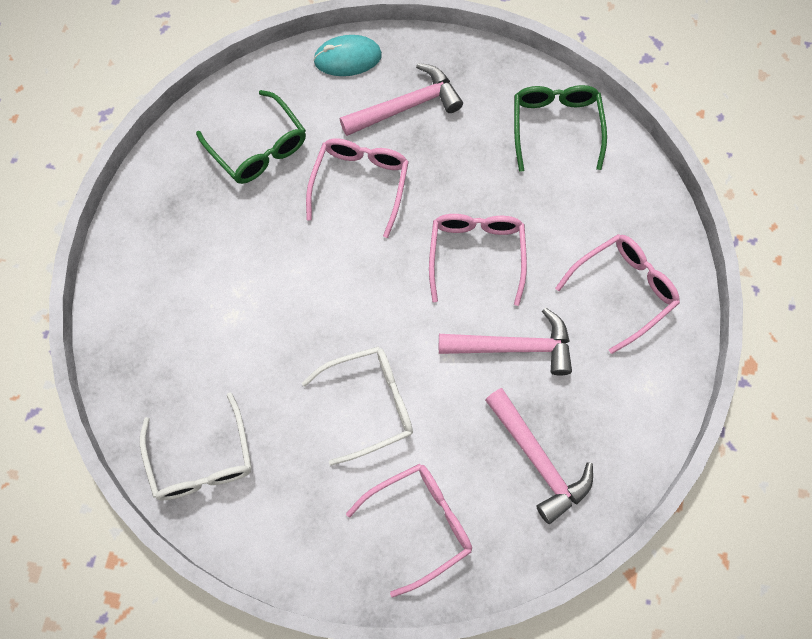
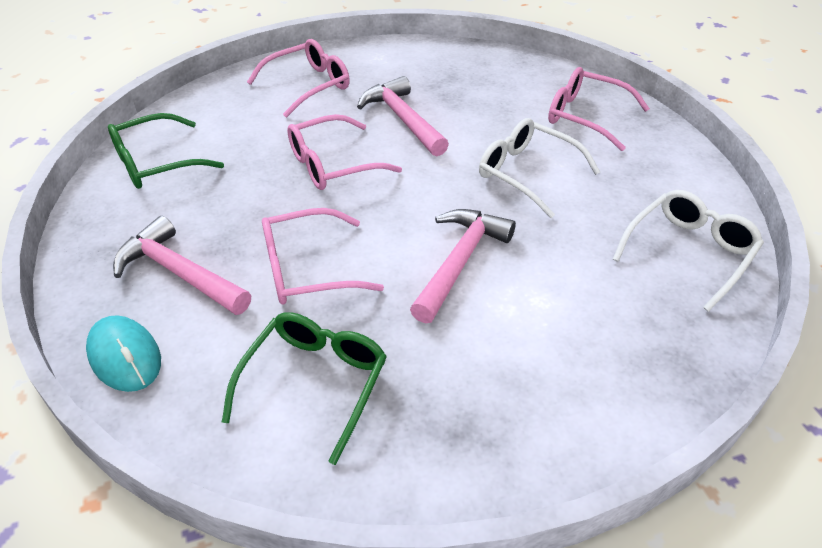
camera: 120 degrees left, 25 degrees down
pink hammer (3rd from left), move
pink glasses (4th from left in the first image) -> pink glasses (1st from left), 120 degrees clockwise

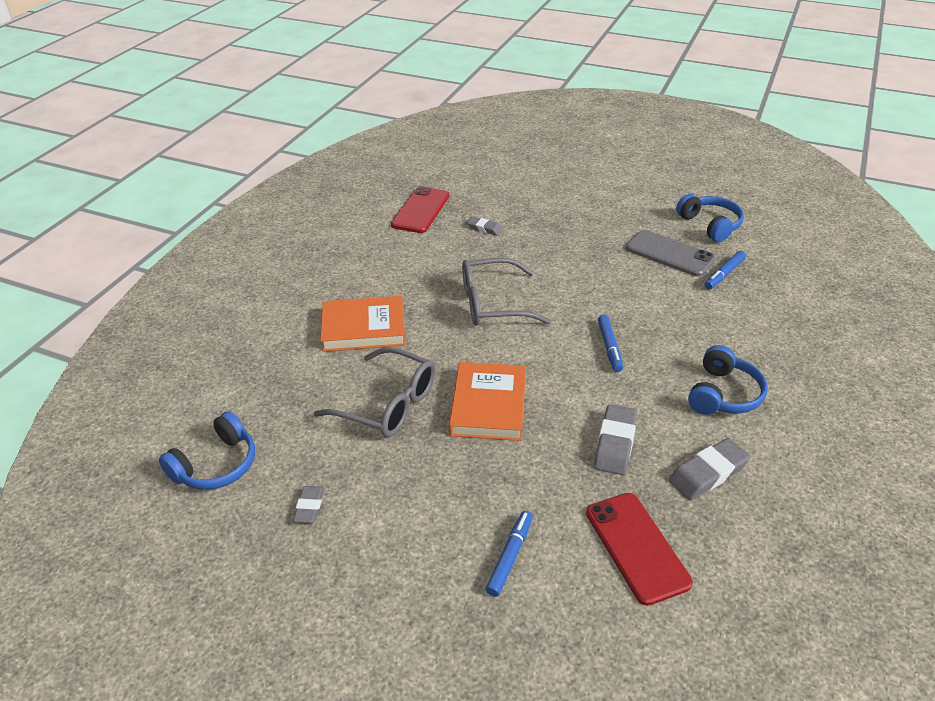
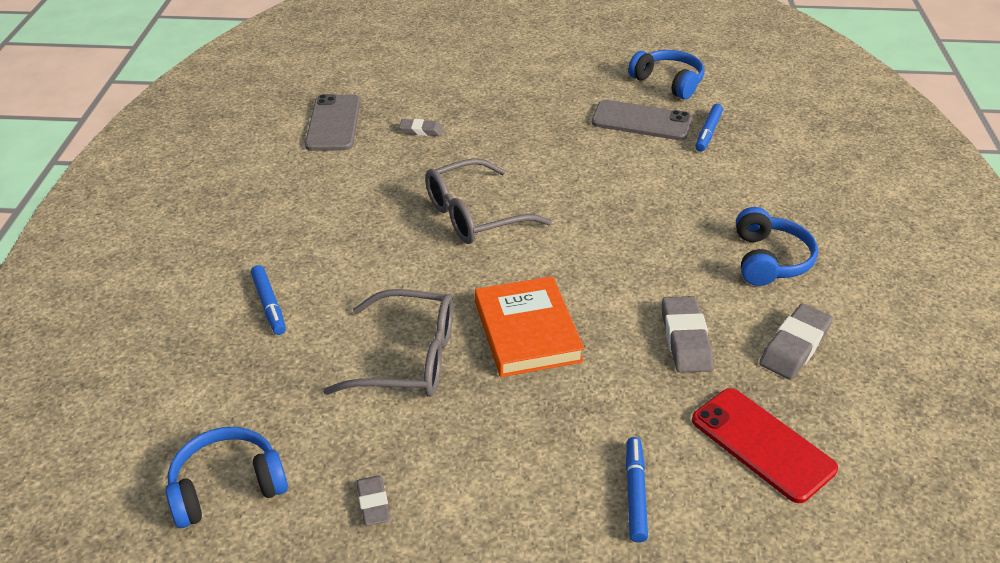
camera: 20 degrees left, 0 degrees up
orange book (1st from left) -> none
blue marker (2nd from left in the first image) -> blue marker (1st from left), move
red phone (1st from left) -> grey phone (1st from left)
blue headphones (1st from left), 135 degrees counterclockwise

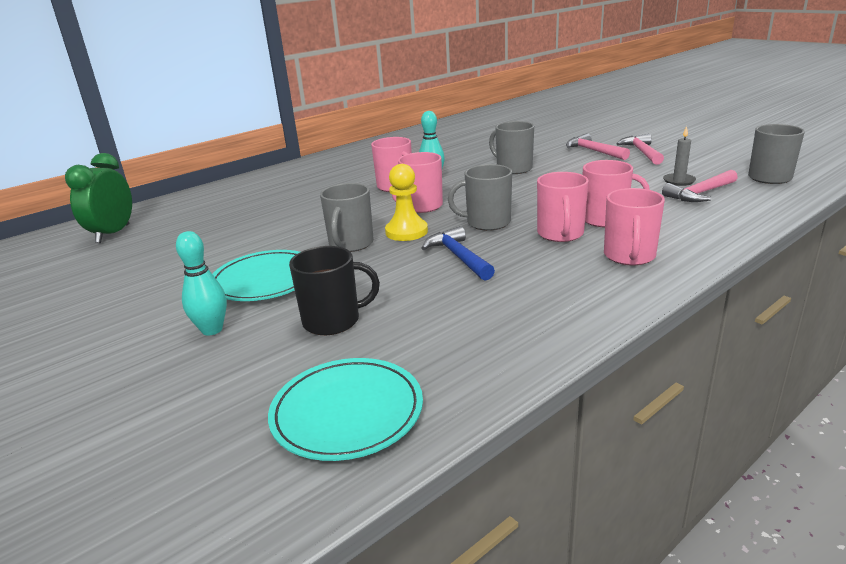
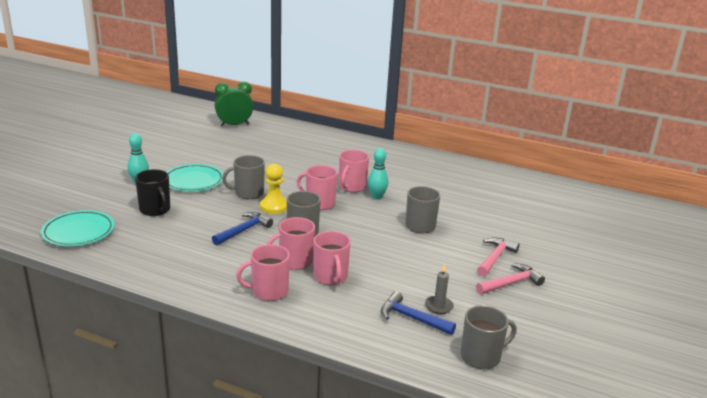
camera: 60 degrees right, 0 degrees up
pink hammer (3rd from left) -> blue hammer (2nd from left)

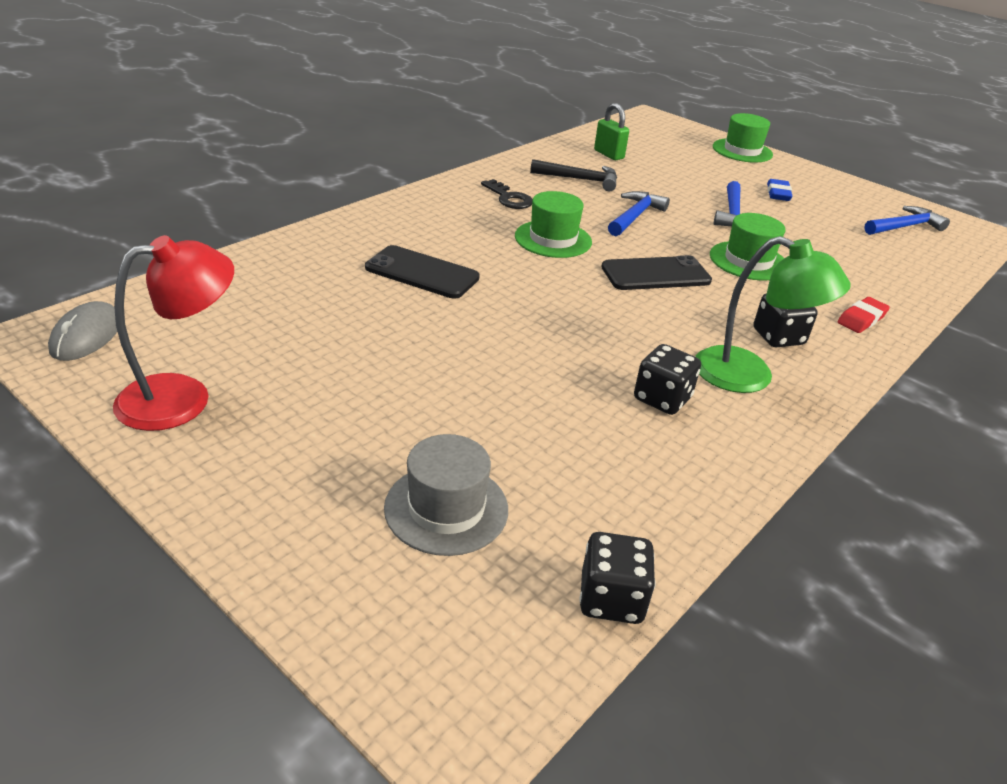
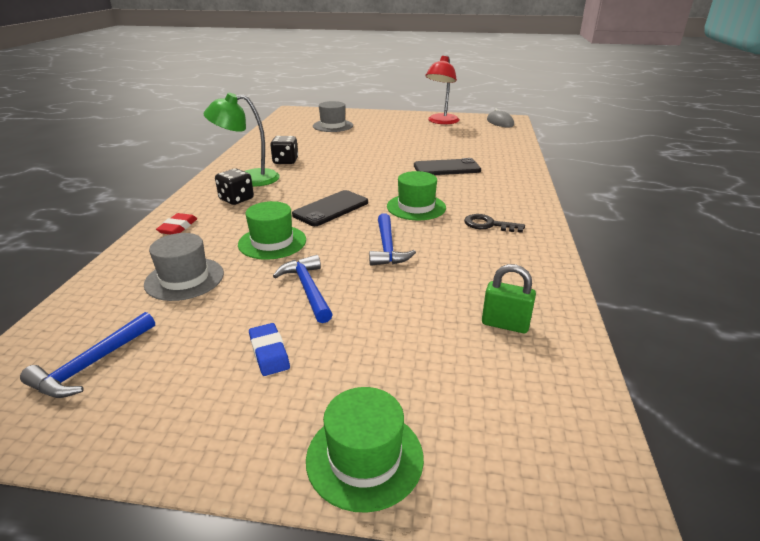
camera: 150 degrees right, 5 degrees down
black hammer -> none
black dice (1st from left) -> none
none -> grey hat (1st from left)

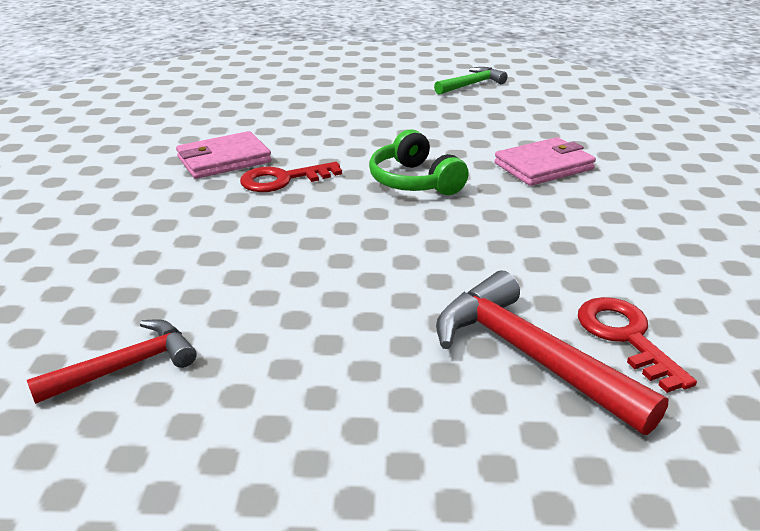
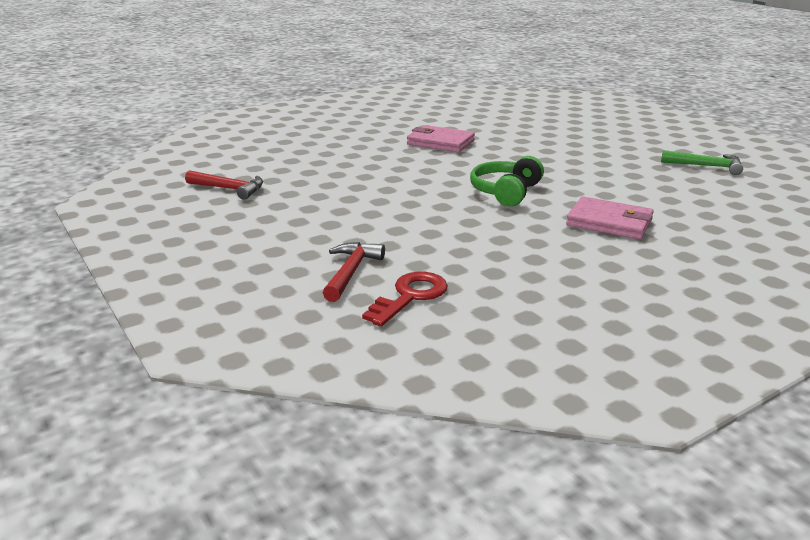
camera: 55 degrees right, 5 degrees down
red key (1st from left) -> none
red hammer (2nd from left), x0.63

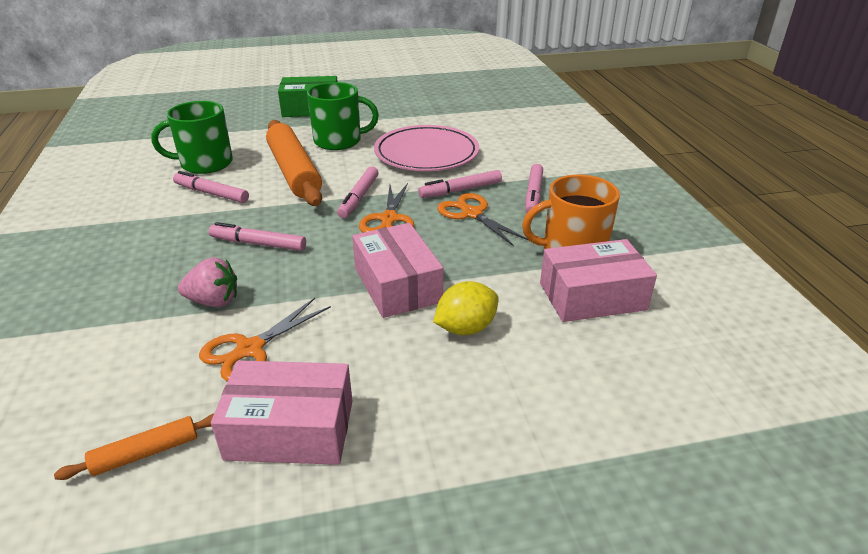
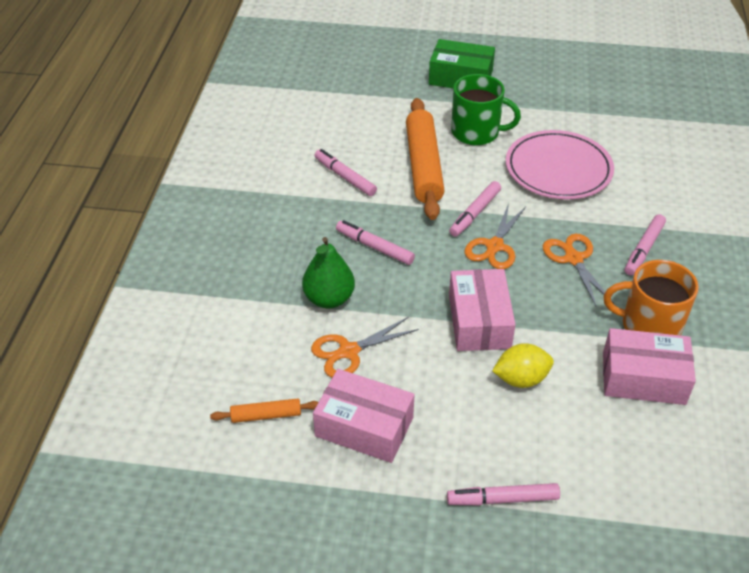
camera: 20 degrees right, 10 degrees up
green mug (1st from left) -> none
pink marker (4th from left), move
pink strawberry -> green pear

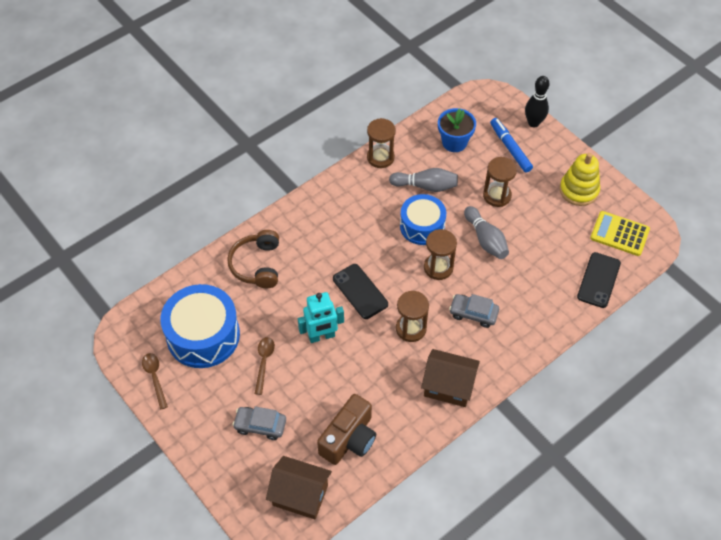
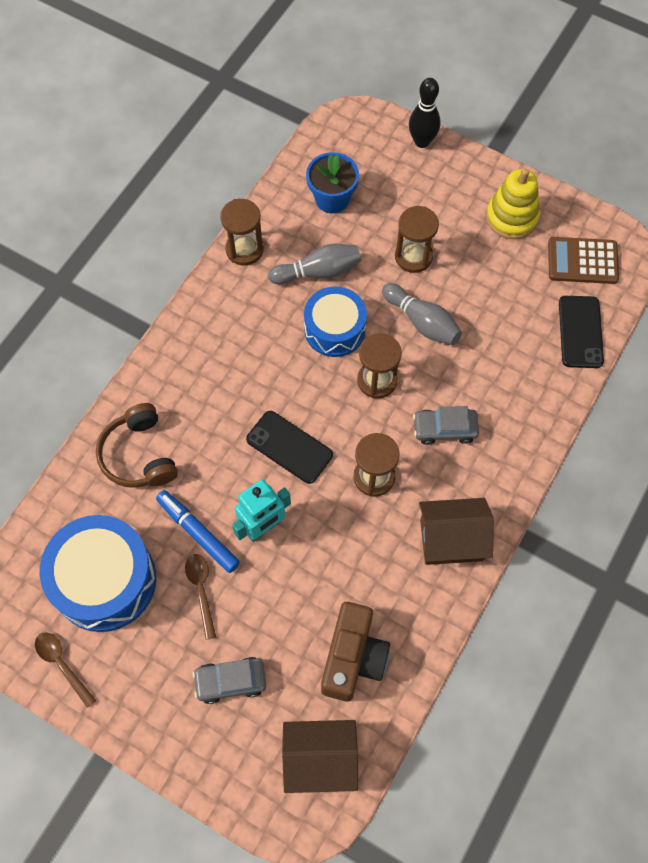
camera: 20 degrees left, 10 degrees up
blue marker, move
yellow calculator -> brown calculator

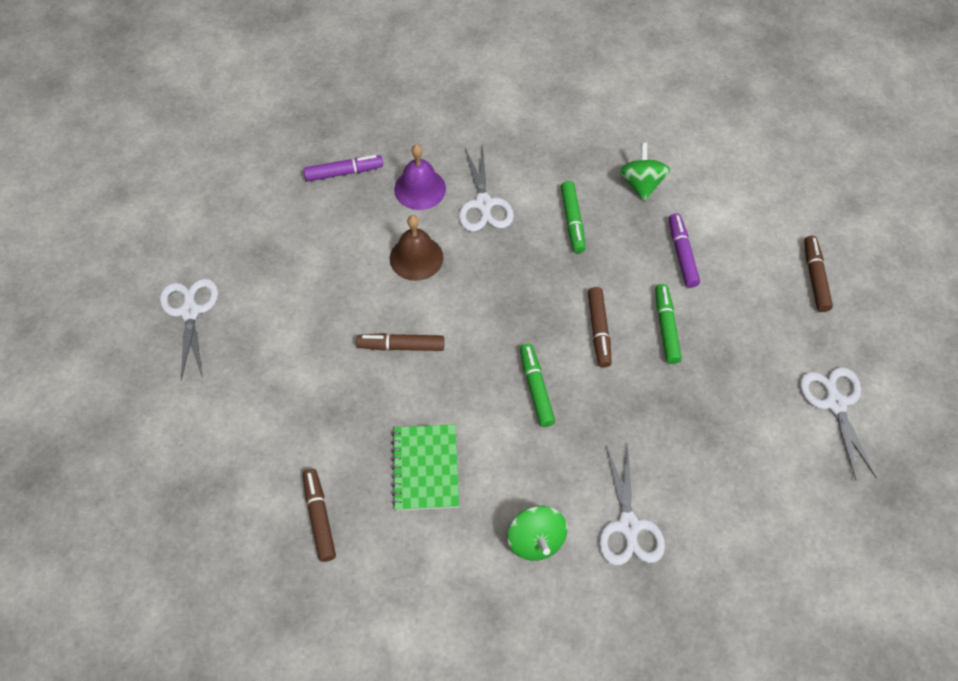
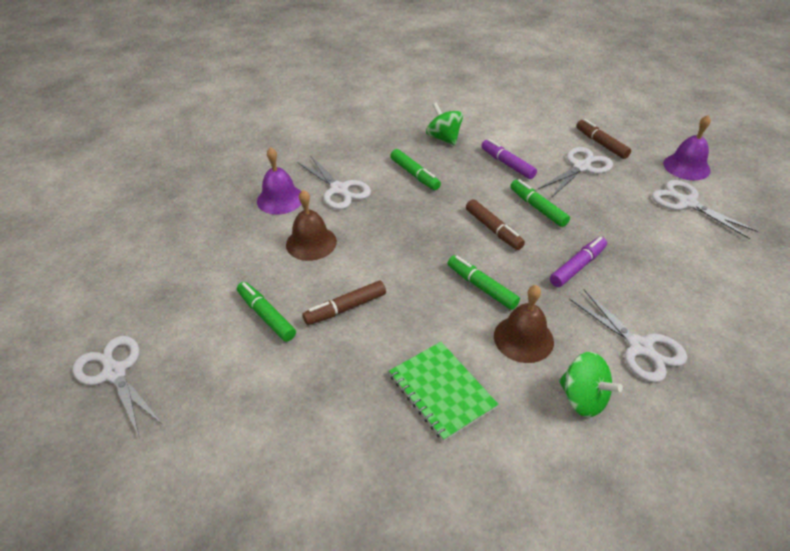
camera: 30 degrees left, 15 degrees down
brown marker (1st from left) -> none
none -> green marker (1st from left)
none -> brown bell (2nd from left)
none -> white scissors (3rd from left)
none -> purple bell (2nd from left)
purple marker (1st from left in the first image) -> purple marker (2nd from left), move

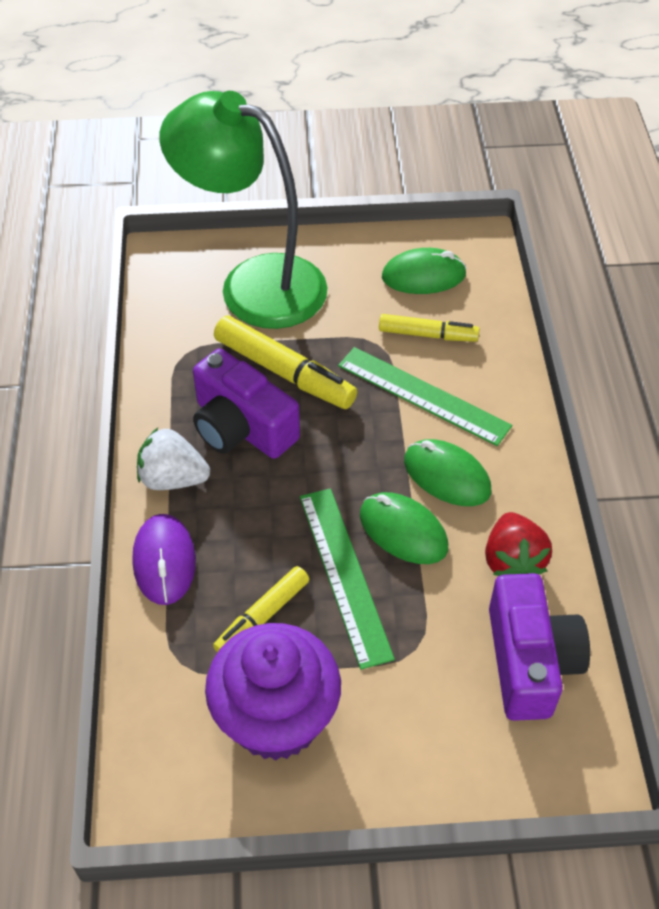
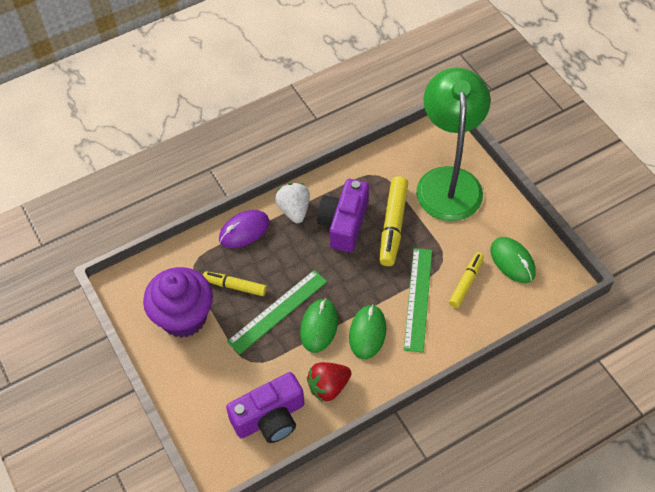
camera: 65 degrees right, 5 degrees up
yellow marker (3rd from left), 135 degrees counterclockwise

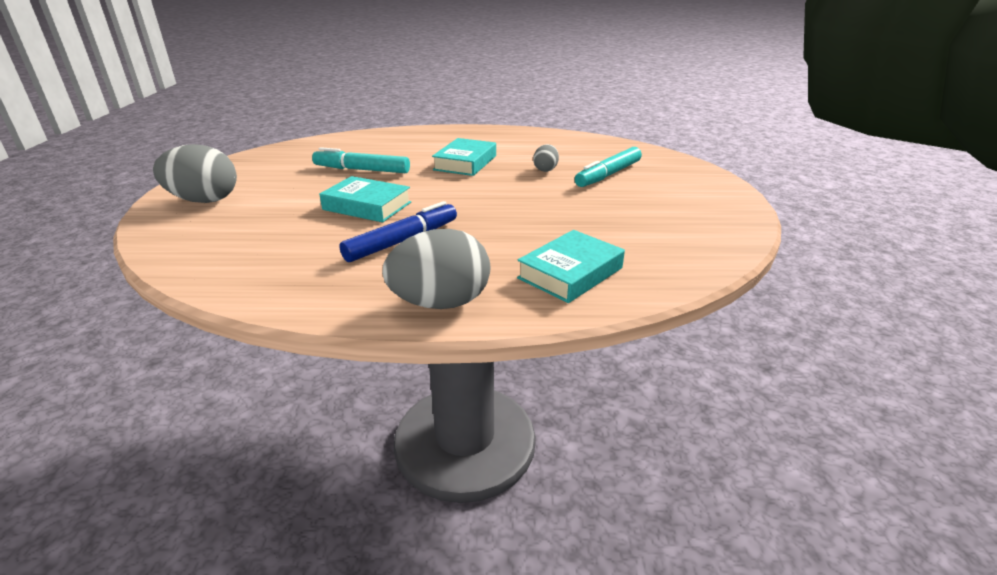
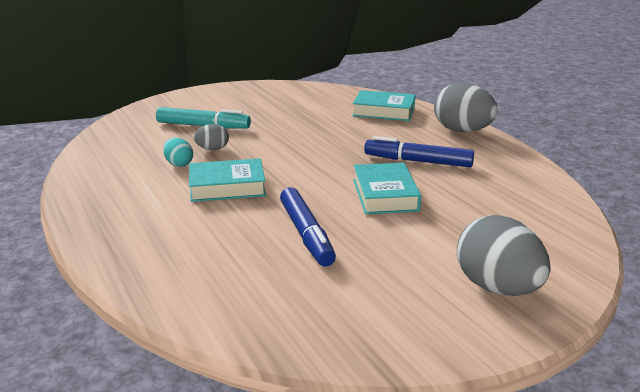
camera: 120 degrees left, 5 degrees down
none -> turquoise egg
turquoise marker (1st from left) -> blue marker (1st from left)

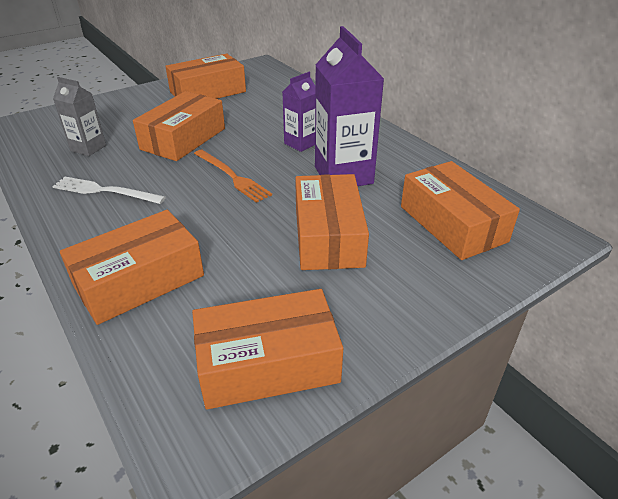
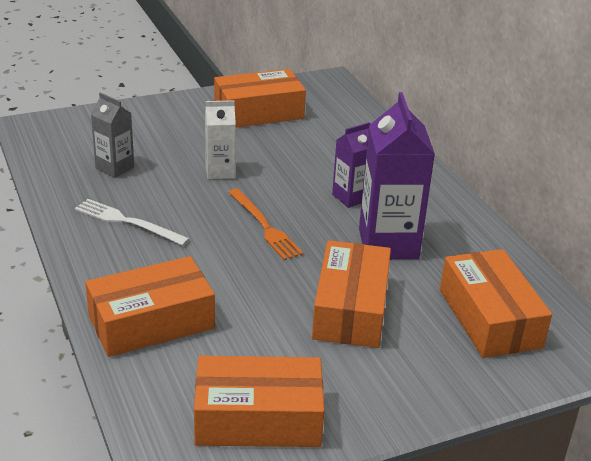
camera: 10 degrees right, 5 degrees down
orange box (2nd from left) -> white carton

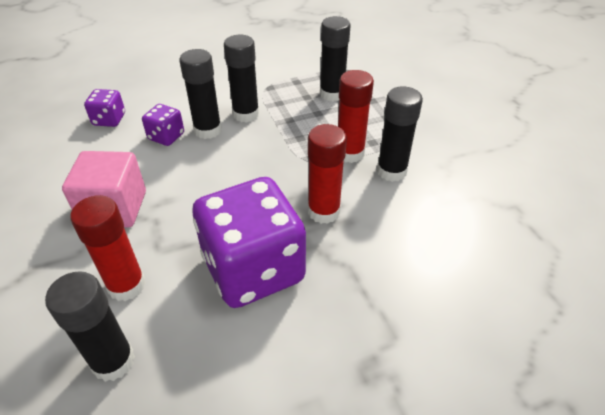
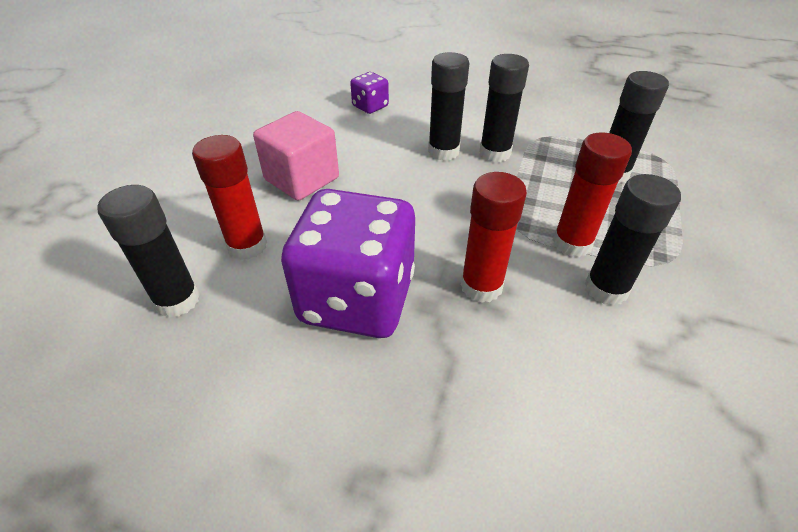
camera: 40 degrees right, 0 degrees up
purple dice (2nd from left) -> none

